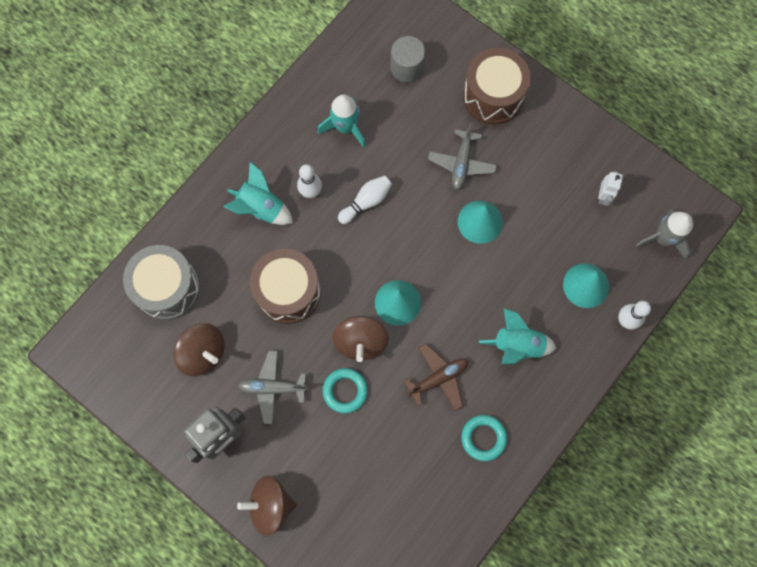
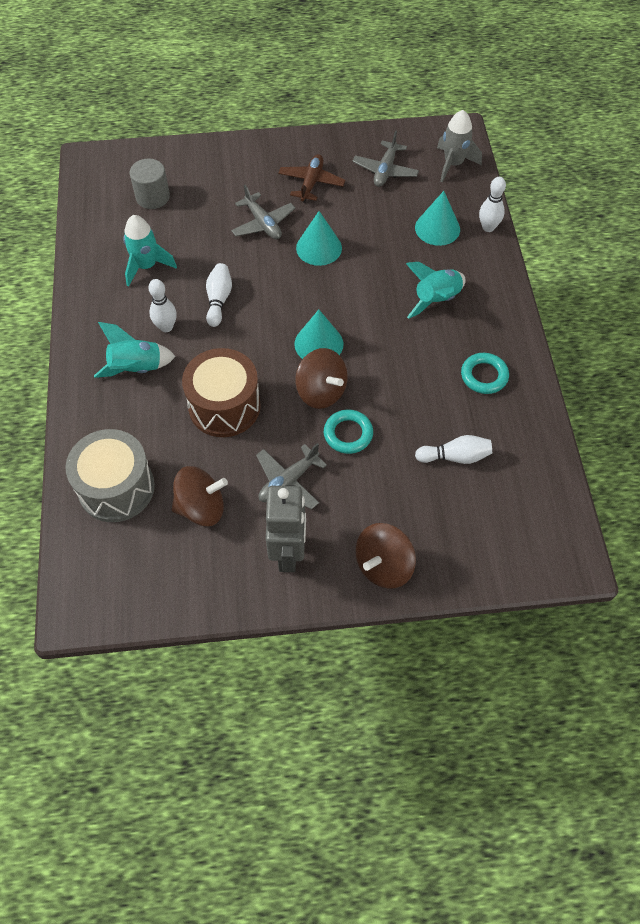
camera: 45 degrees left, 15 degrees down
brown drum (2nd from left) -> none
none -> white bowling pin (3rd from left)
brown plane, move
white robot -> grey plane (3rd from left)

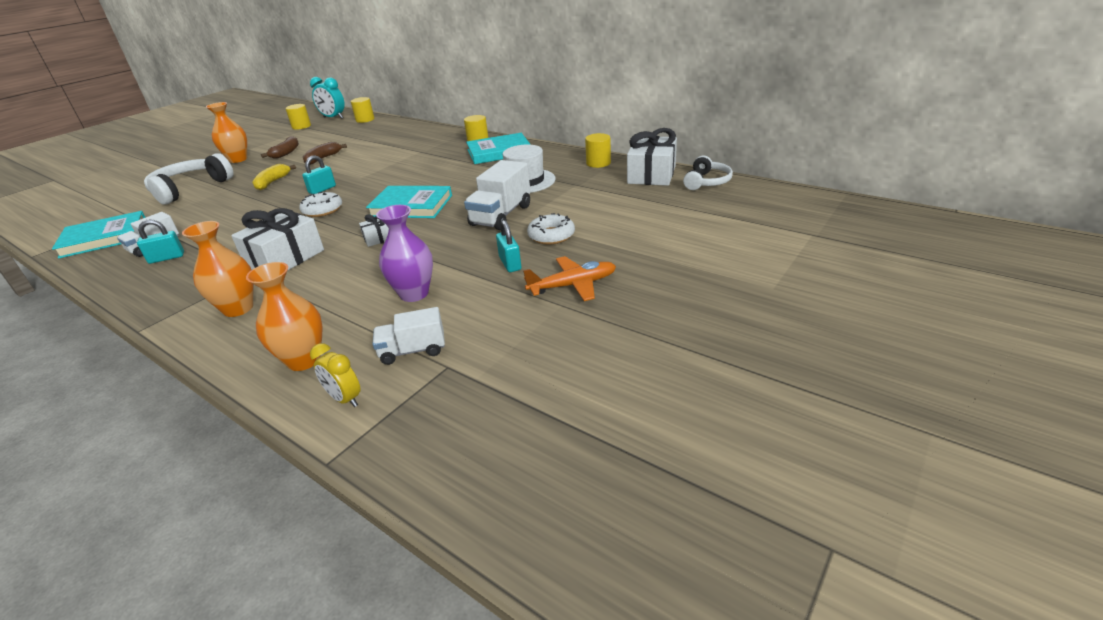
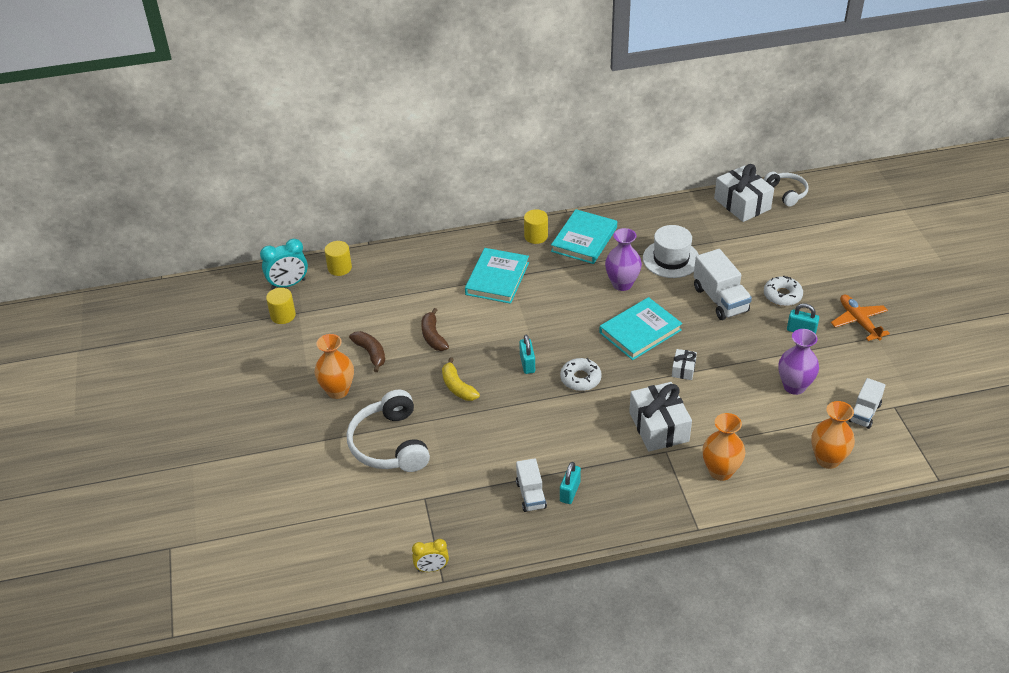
camera: 50 degrees left, 10 degrees up
yellow cylinder (4th from left) -> none
none -> purple vase (1st from left)
turquoise book (1st from left), move
yellow clock, move
orange plane, 45 degrees counterclockwise

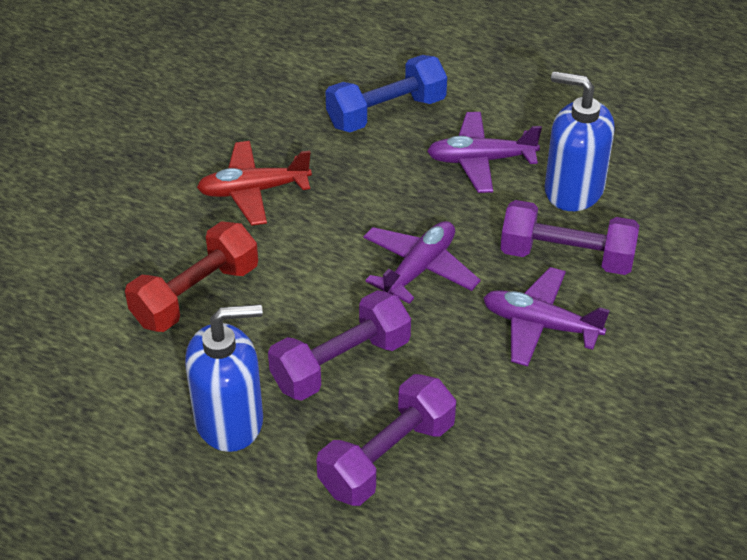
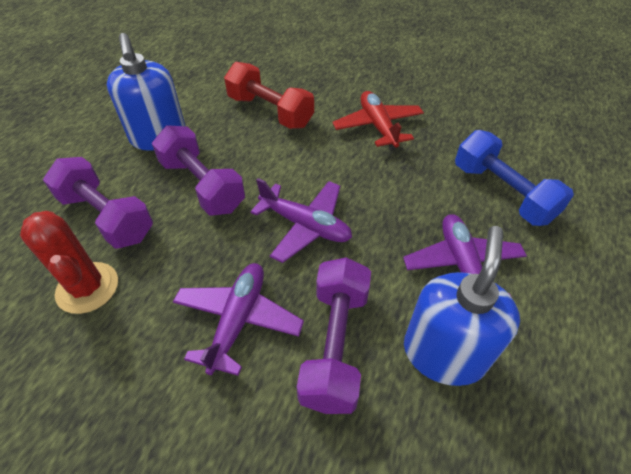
camera: 85 degrees right, 5 degrees up
none -> red cactus

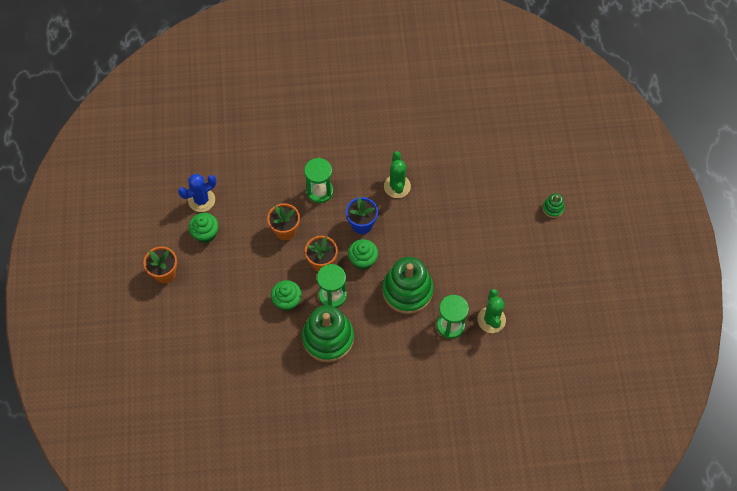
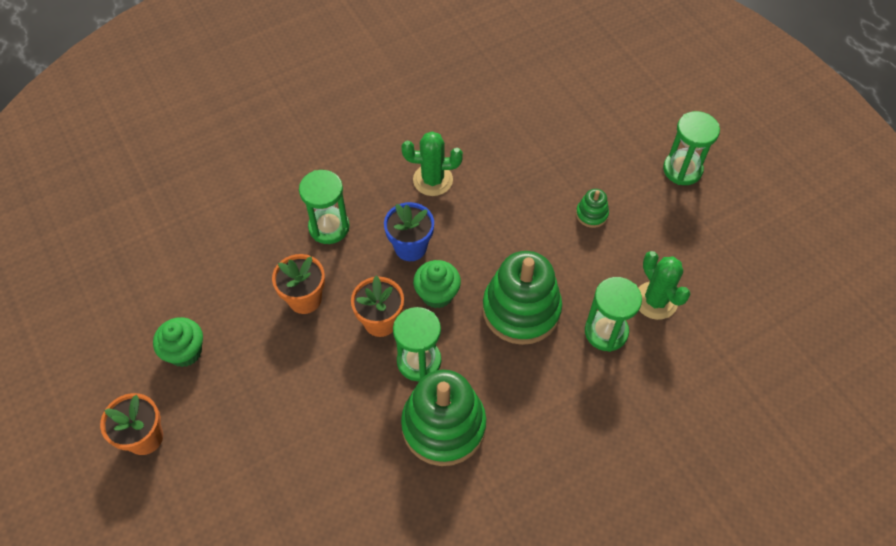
camera: 25 degrees left, 5 degrees down
blue cactus -> none
green cupcake (2nd from left) -> none
none -> green hourglass (4th from left)
green stacking toy (3rd from left), move
green cactus (1st from left), 60 degrees counterclockwise

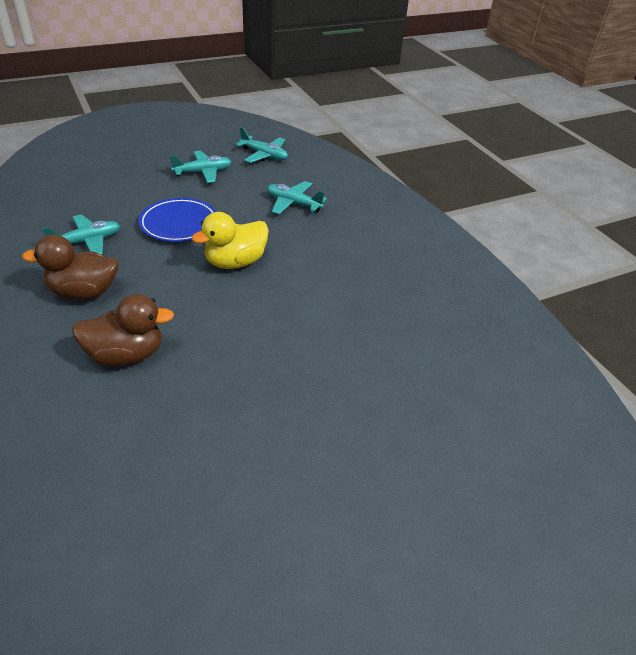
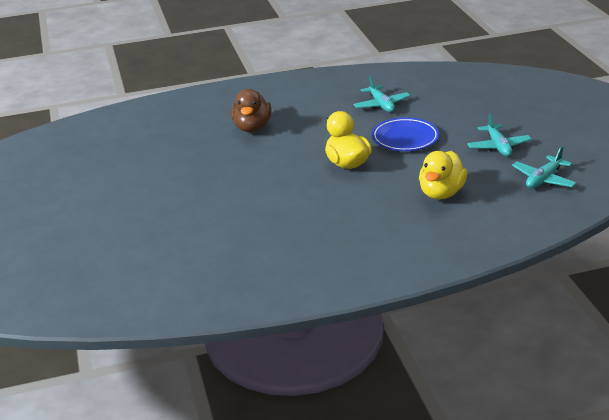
camera: 105 degrees right, 10 degrees down
brown duck (1st from left) -> none
turquoise plane (4th from left) -> yellow duck (2nd from left)

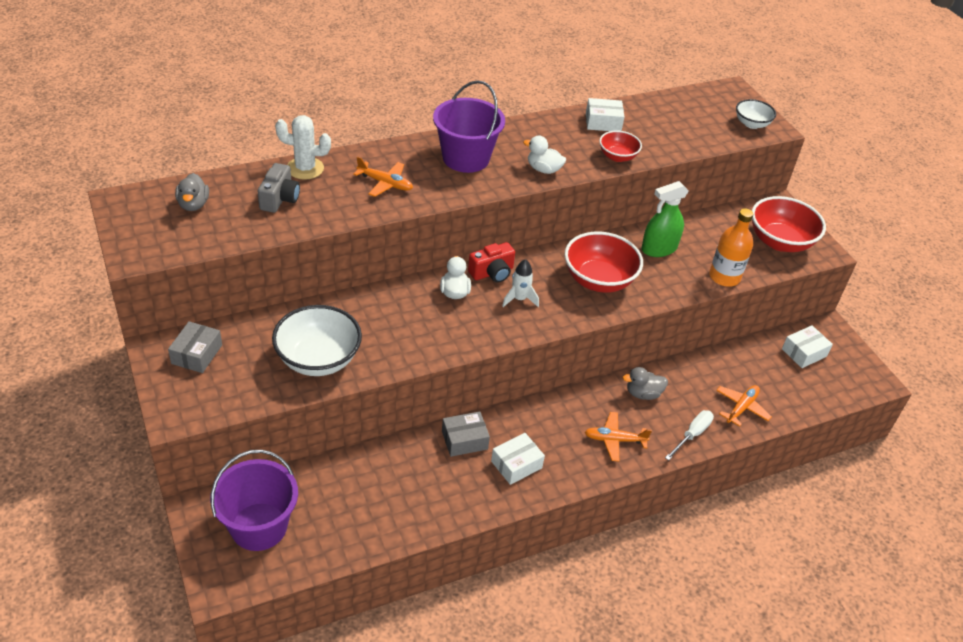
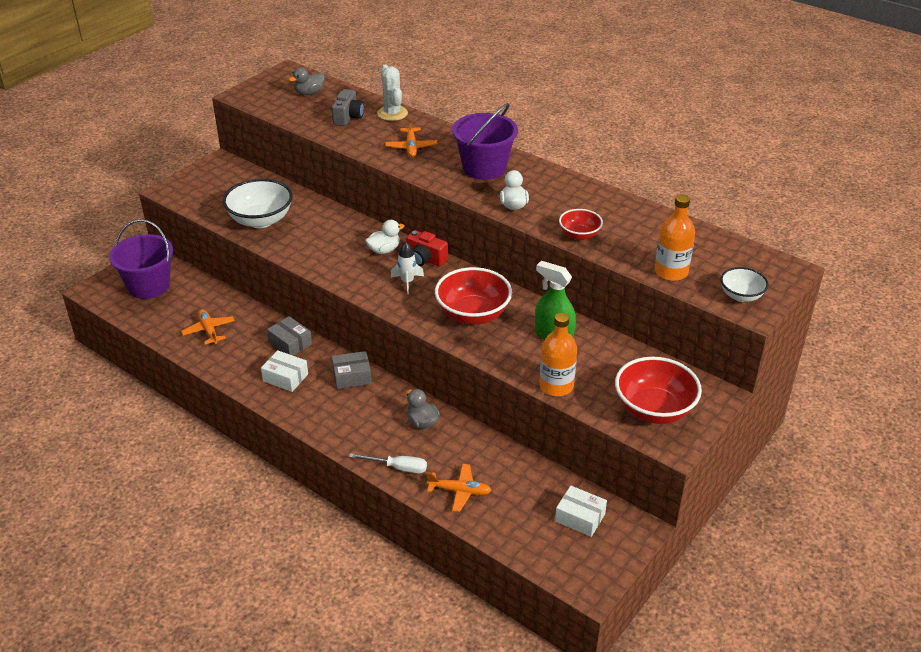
camera: 65 degrees right, 5 degrees down
white box (2nd from left) -> none
none -> orange bottle (2nd from left)
grey box (1st from left in the first image) -> grey box (2nd from left), move
orange plane (2nd from left in the first image) -> orange plane (1st from left), move
grey camera, 60 degrees counterclockwise

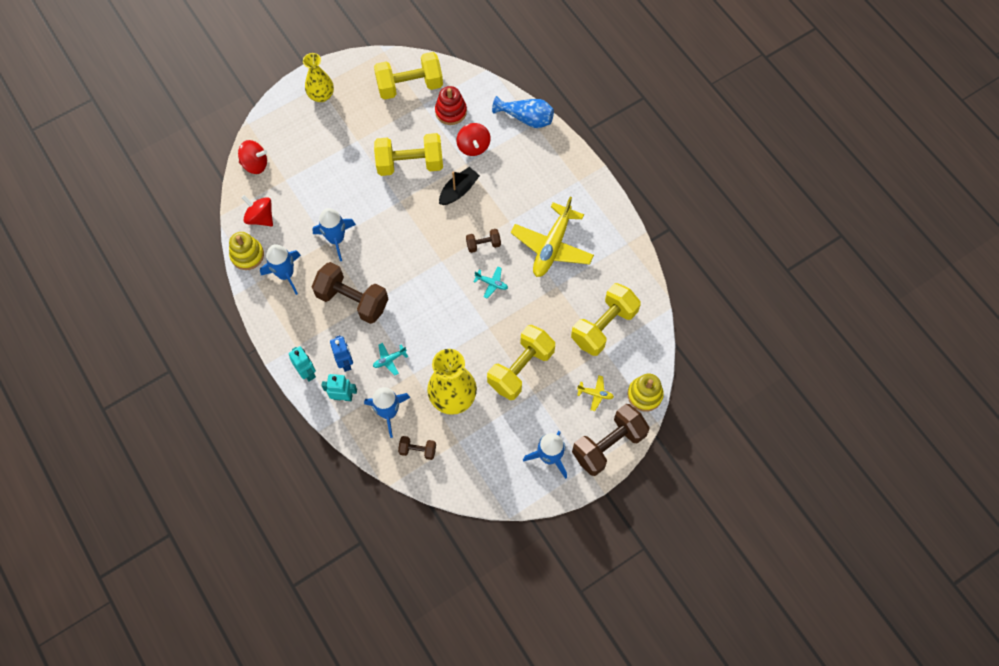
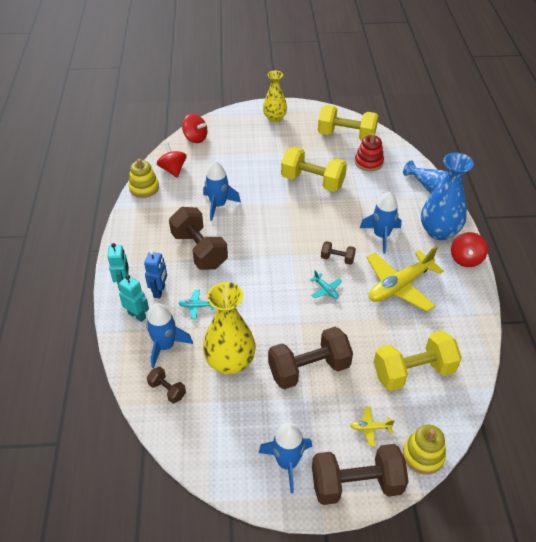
camera: 30 degrees right, 20 degrees down
black boat -> none
none -> blue vase (2nd from left)
blue rocket (1st from left in the first image) -> blue rocket (4th from left), move
red spinning top (3rd from left), move
yellow dumbbell (3rd from left) -> brown dumbbell (3rd from left)
yellow plane (2nd from left in the first image) -> yellow plane (1st from left), 135 degrees clockwise

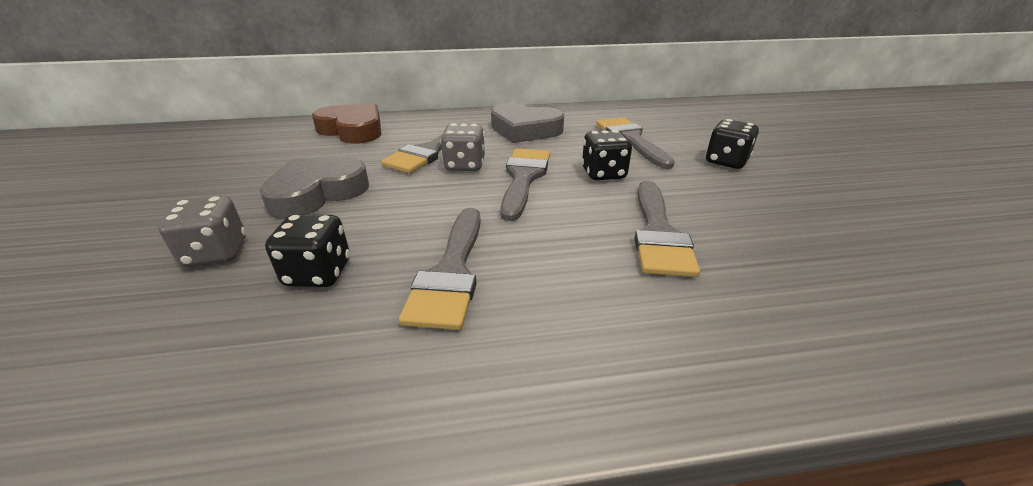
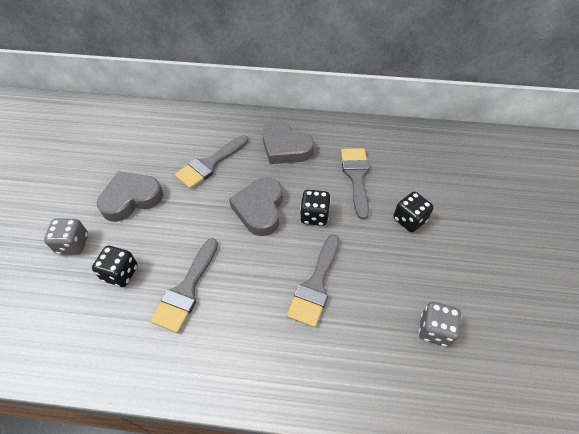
camera: 15 degrees right, 20 degrees up
brown heart -> none
grey dice (2nd from left), move
grey brush (3rd from left) -> grey heart (2nd from left)

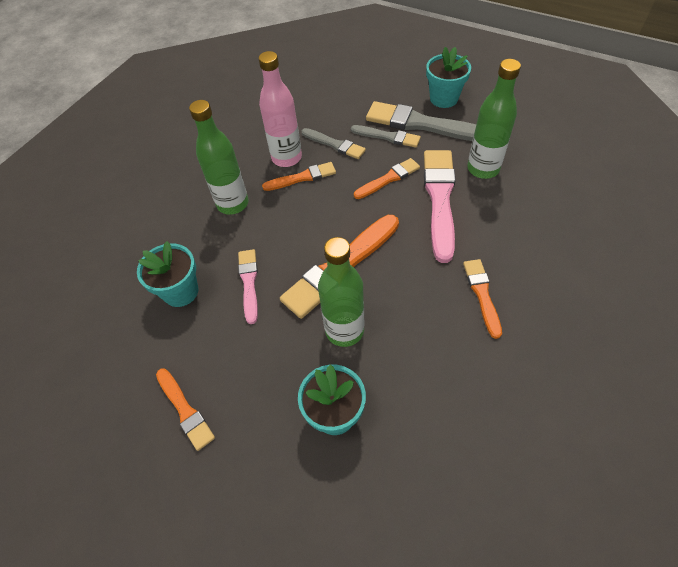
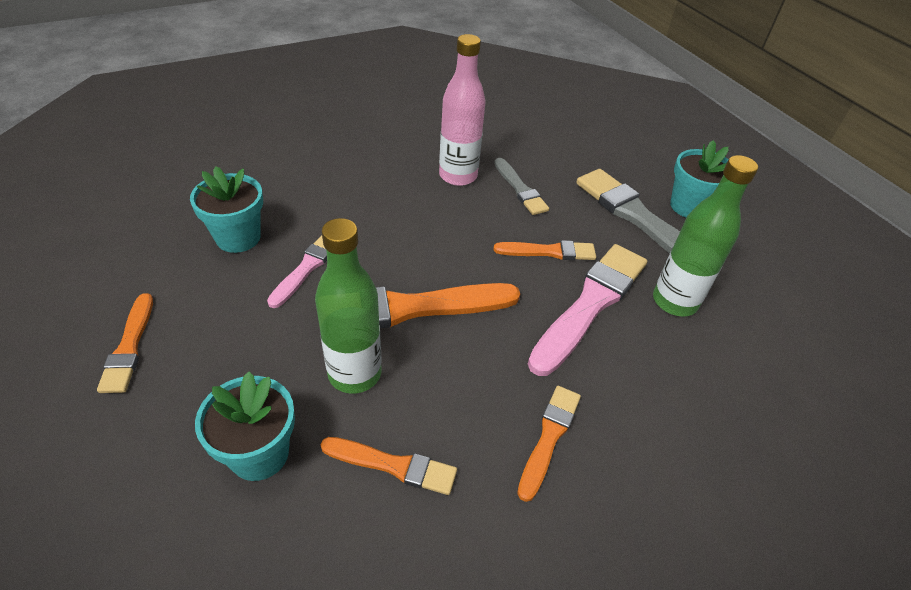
camera: 25 degrees right, 10 degrees down
green bottle (1st from left) -> none
grey brush (2nd from left) -> none
orange brush (2nd from left), move

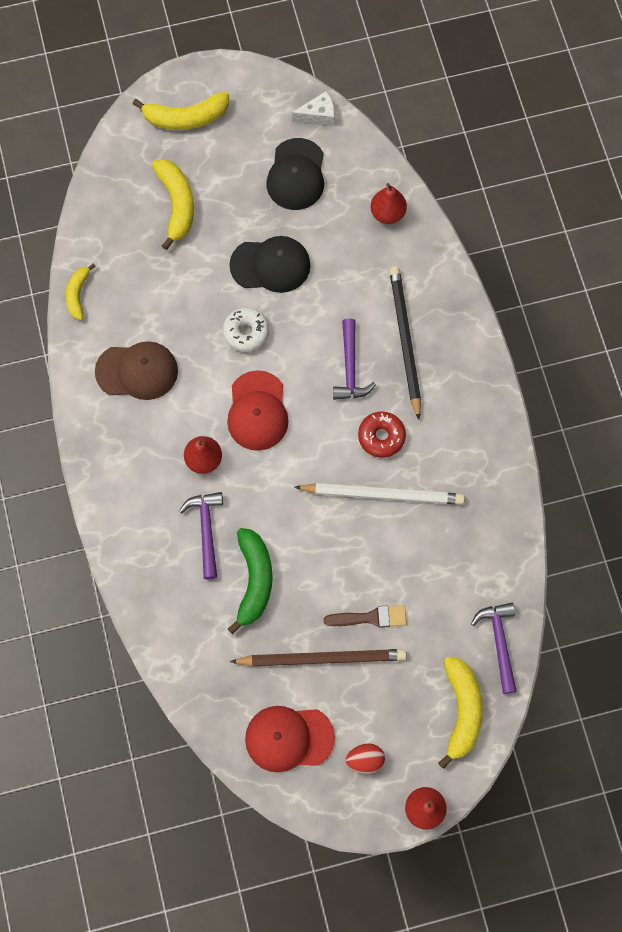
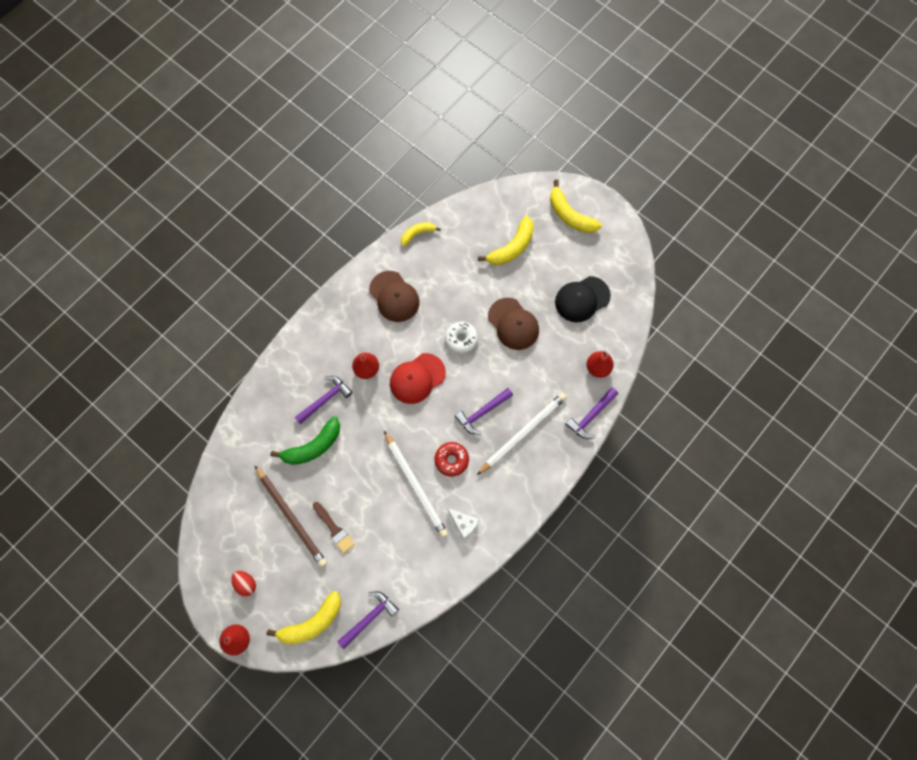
camera: 55 degrees right, 0 degrees up
red cap (2nd from left) -> none
none -> purple hammer (4th from left)
white cheese, move
black cap (1st from left) -> brown cap (2nd from left)
black pencil -> white pencil (2nd from left)

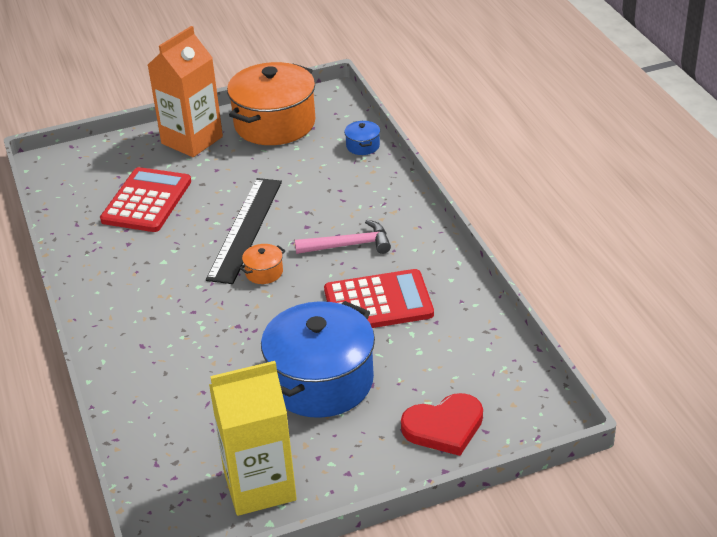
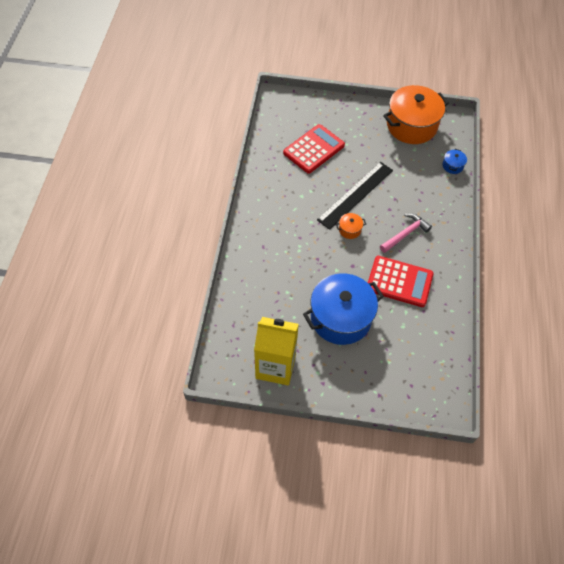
camera: 25 degrees right, 20 degrees up
orange carton -> none
red heart -> none
pink hammer, 60 degrees counterclockwise

